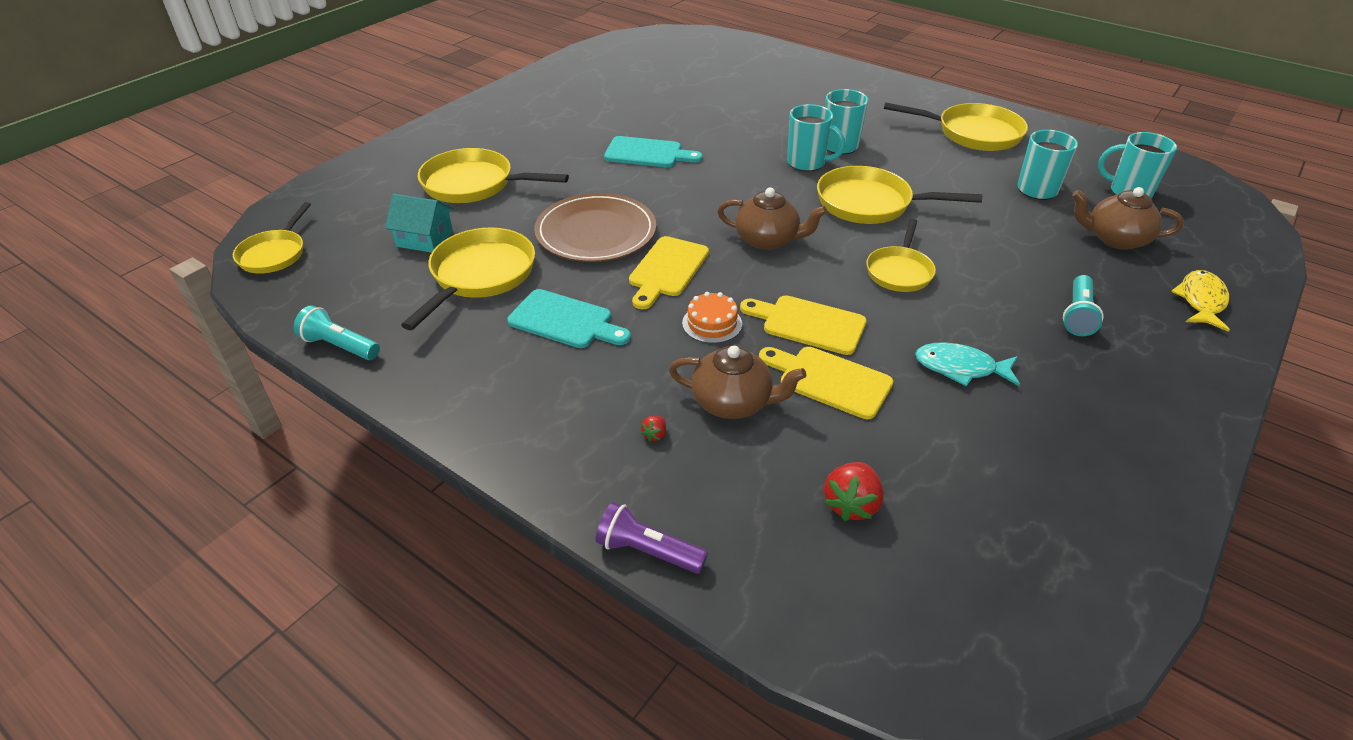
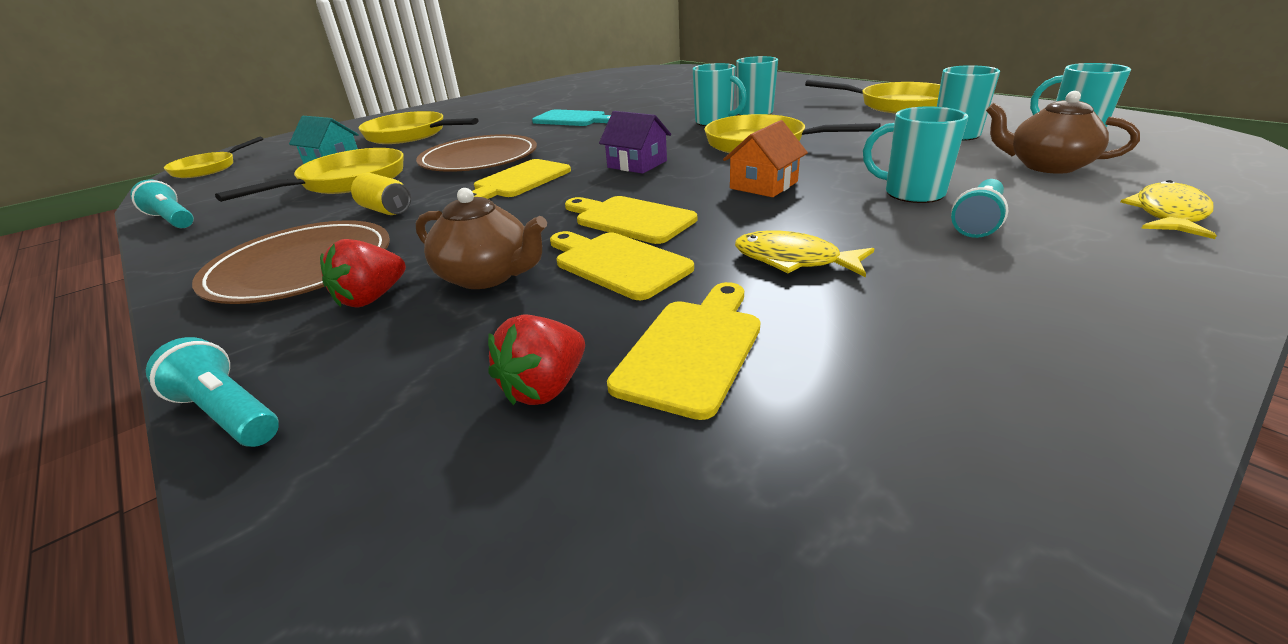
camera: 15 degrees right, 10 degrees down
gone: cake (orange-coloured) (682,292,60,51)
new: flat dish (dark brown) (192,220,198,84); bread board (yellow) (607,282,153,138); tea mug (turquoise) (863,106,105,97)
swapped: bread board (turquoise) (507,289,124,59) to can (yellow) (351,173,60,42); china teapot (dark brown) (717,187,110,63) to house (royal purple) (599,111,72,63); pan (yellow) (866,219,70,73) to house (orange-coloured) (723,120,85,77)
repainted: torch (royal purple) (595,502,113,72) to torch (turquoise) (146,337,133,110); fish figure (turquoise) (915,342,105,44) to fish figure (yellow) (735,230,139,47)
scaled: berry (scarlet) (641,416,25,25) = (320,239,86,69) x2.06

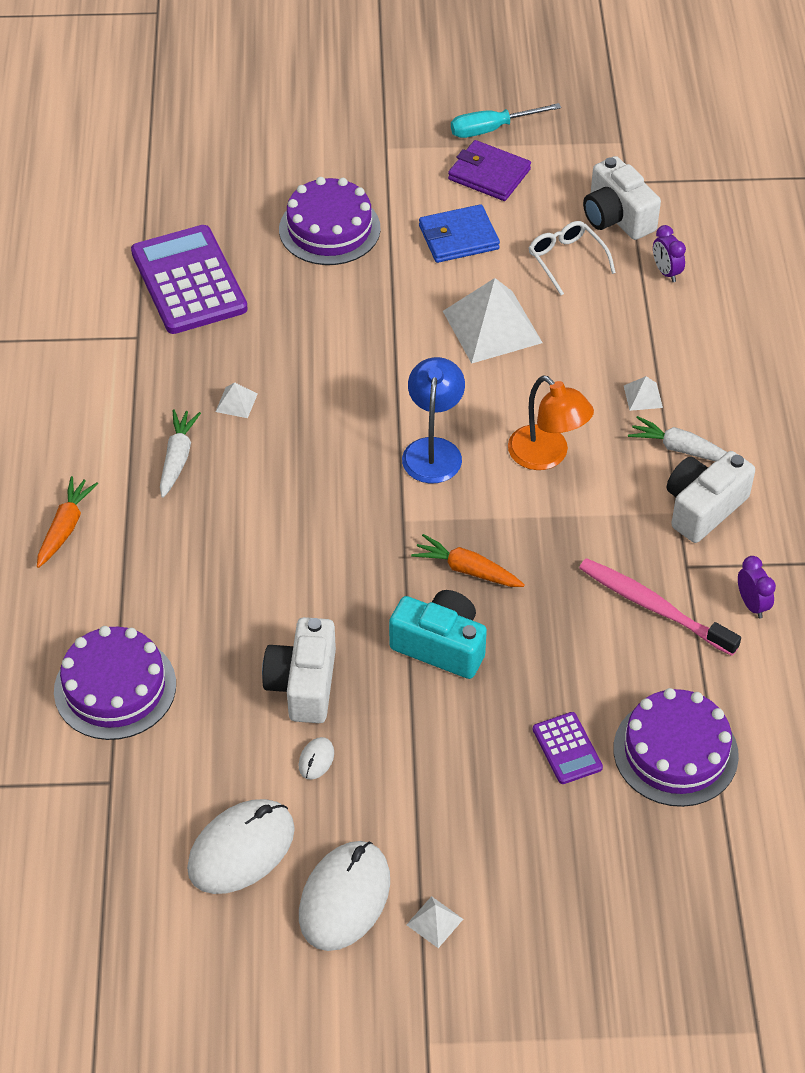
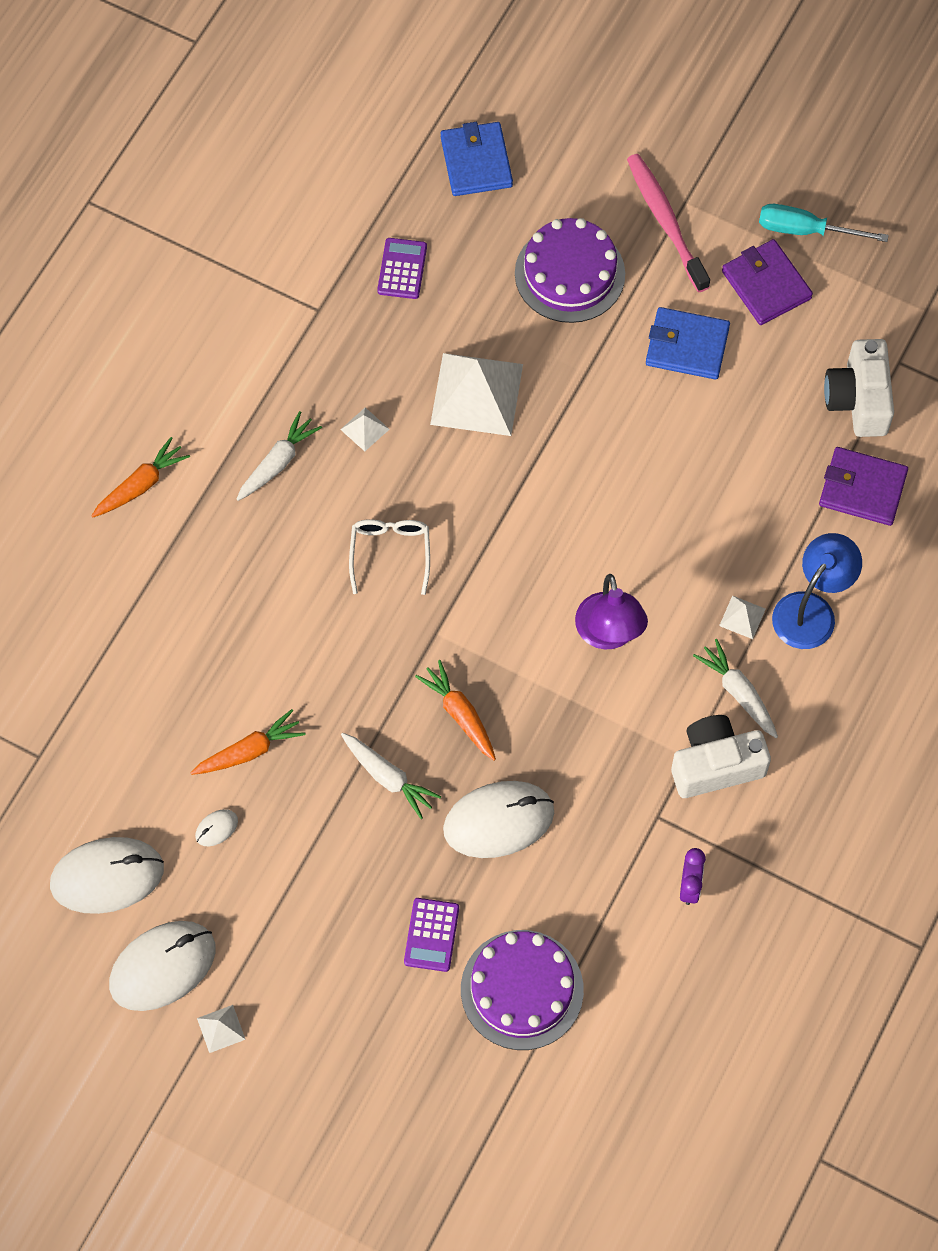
camera: 30 degrees right, 15 degrees up
gone: cake (royal purple) (54,626,122,114)
new: billfold (blue) (441,122,72,74); computer mouse (pure white) (443,781,111,77)
shifted: desk lamp (blue) (402,357,63,126) to (772,533,90,116); pyramid (pure white) (443,278,100,86) to (430,353,93,83); glasses (pure white) (529,221,87,74) to (349,519,81,76); tooth brush (rosy) (579,558,162,98) to (627,154,83,138)
swapped: camera (pure white) (262,617,74,106) to toy carrot (orange-coloured) (190,709,116,66); camera (turquoise) (389,590,98,89) to toy carrot (pure white) (341,733,100,86); clock (royal purple) (653,225,33,57) to billfold (royal purple) (819,447,89,79)
repainted: desk lamp (orange-coloured) (508,375,86,95) to desk lamp (royal purple) (575,574,73,75)
scaled: pocket calculator (royal purple) (131,225,117,109) = (377,238,50,61) x0.47

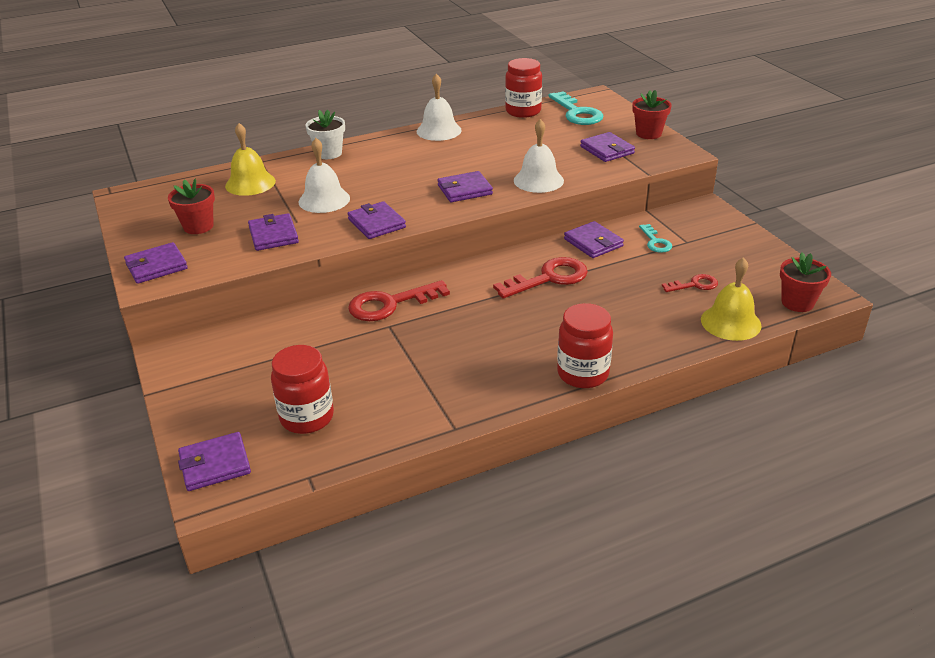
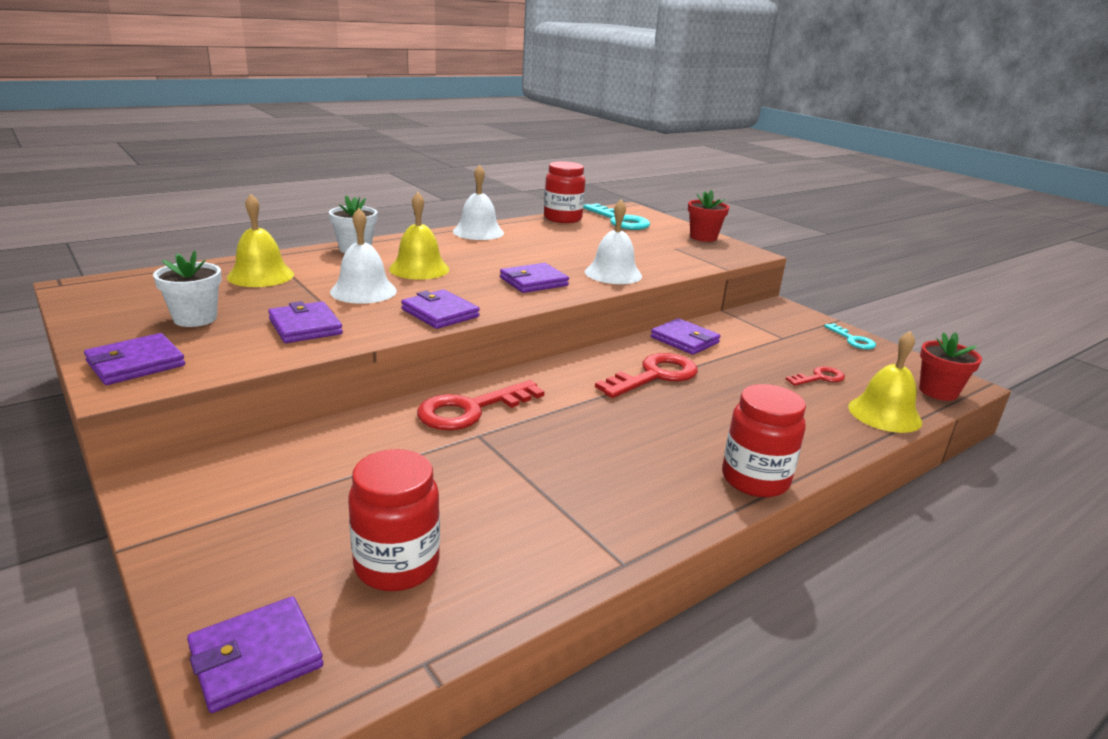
camera: 15 degrees left, 10 degrees down
gone: billfold (royal purple) (580,132,55,30)
new: hand bell (yellow) (389,192,60,88)
shifted: latchkey (turquoise) (639,224,33,29) to (824,323,52,26)
repainted: flower pot (scarlet) (168,179,47,55) to flower pot (pure white) (153,251,69,76)

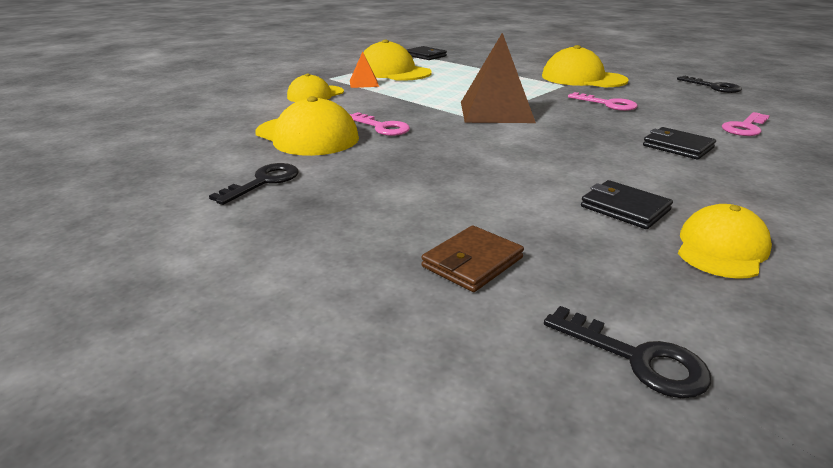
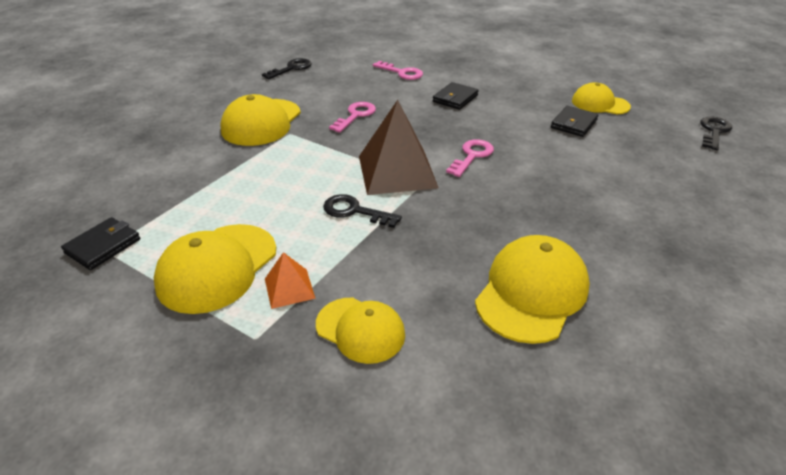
camera: 100 degrees left, 10 degrees up
gone: billfold (dark brown) (421,225,103,67)
shifted: latchkey (jet-black) (209,163,89,42) to (323,194,79,34); latchkey (rosy) (350,112,60,24) to (446,139,48,38)

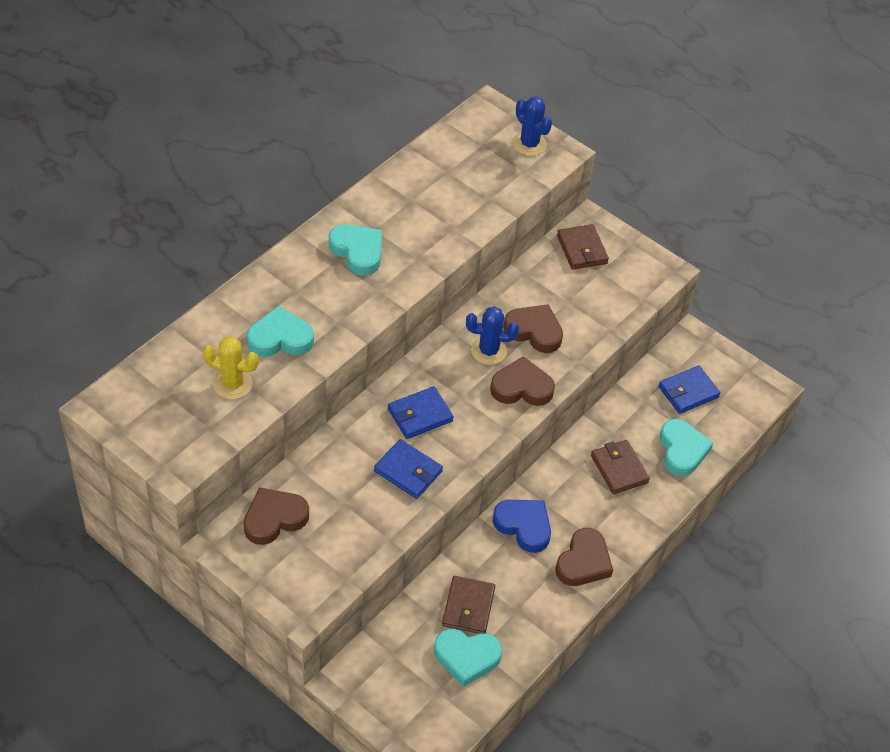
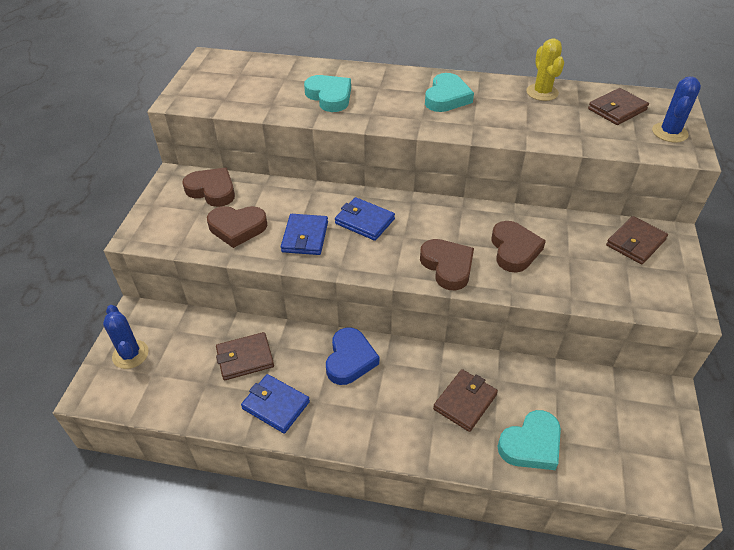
camera: 65 degrees right, 5 degrees down
gone: love heart (turquoise) (434,629,68,58)
new: billfold (dark brown) (588,88,61,37)
shifted: saguaro cactus (yellow) (203,336,56,63) to (526,38,38,63); saguaro cactus (blue) (466,306,53,59) to (103,305,46,64); love heart (dark brown) (555,528,58,58) to (207,206,60,42); billfold (blue) (658,366,63,48) to (241,374,69,60)

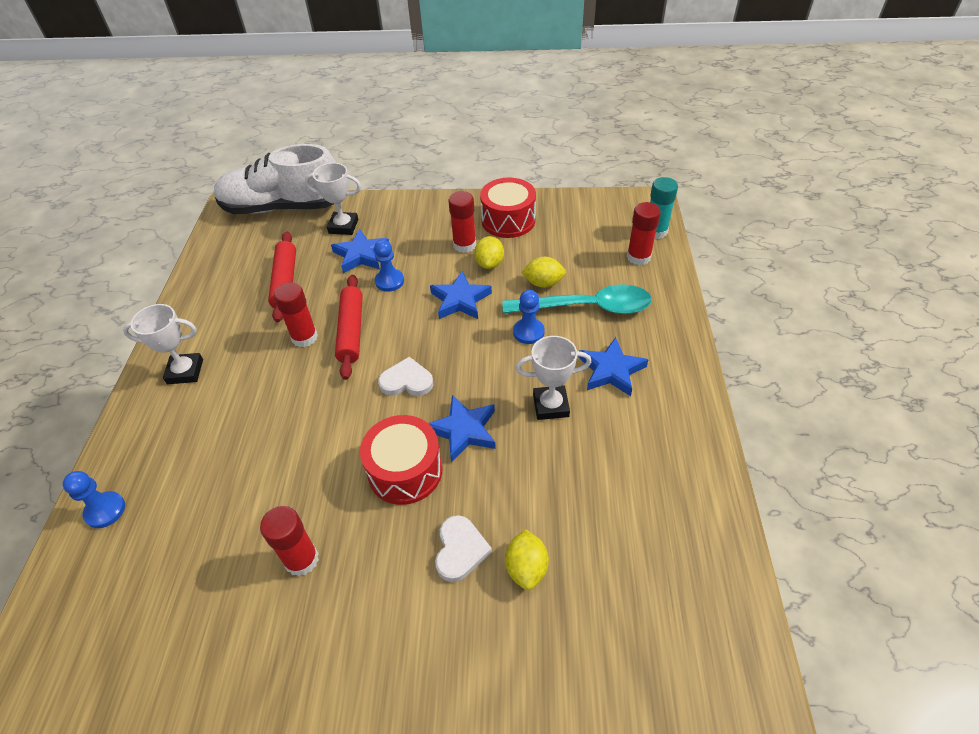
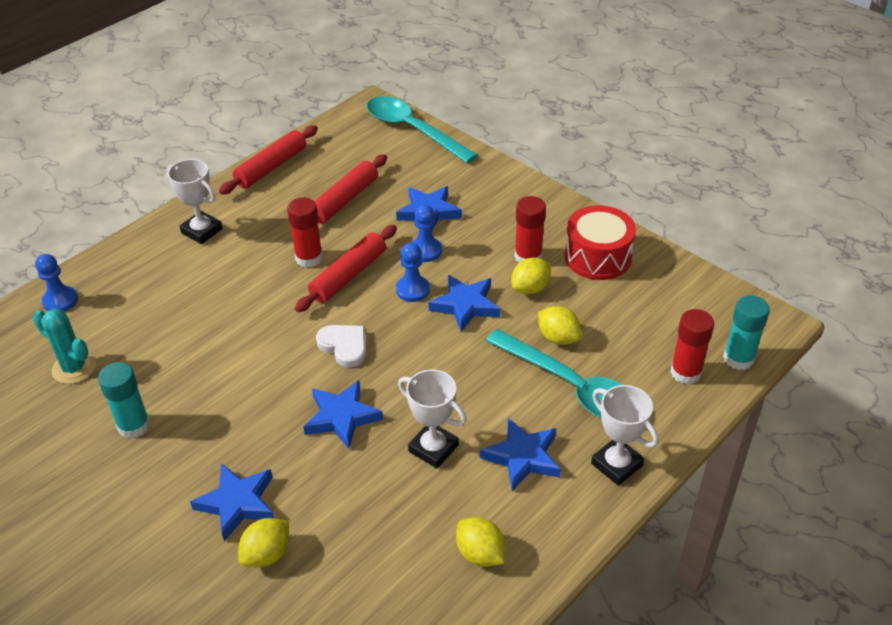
camera: 40 degrees right, 5 degrees down
gone: snare drum (scarlet) (360,415,83,90)
new: saguaro cactus (turquoise) (33,309,63,75); rolling pin (scarlet) (219,125,99,69); lemon (yellow) (456,517,49,50)
shifted: prize cup (pure white) (305,163,56,72) to (591,385,68,101); pawn (blue) (513,290,32,54) to (396,243,34,59)
swapped: lace-up shoe (pure white) (214,144,122,70) to teaspoon (turquoise) (367,96,110,67); love heart (pure white) (435,515,57,67) to five-pointed star (blue) (190,463,84,78)
repainted: stick of glue (scarlet) (260,506,59,70) to stick of glue (turquoise) (98,362,52,77)

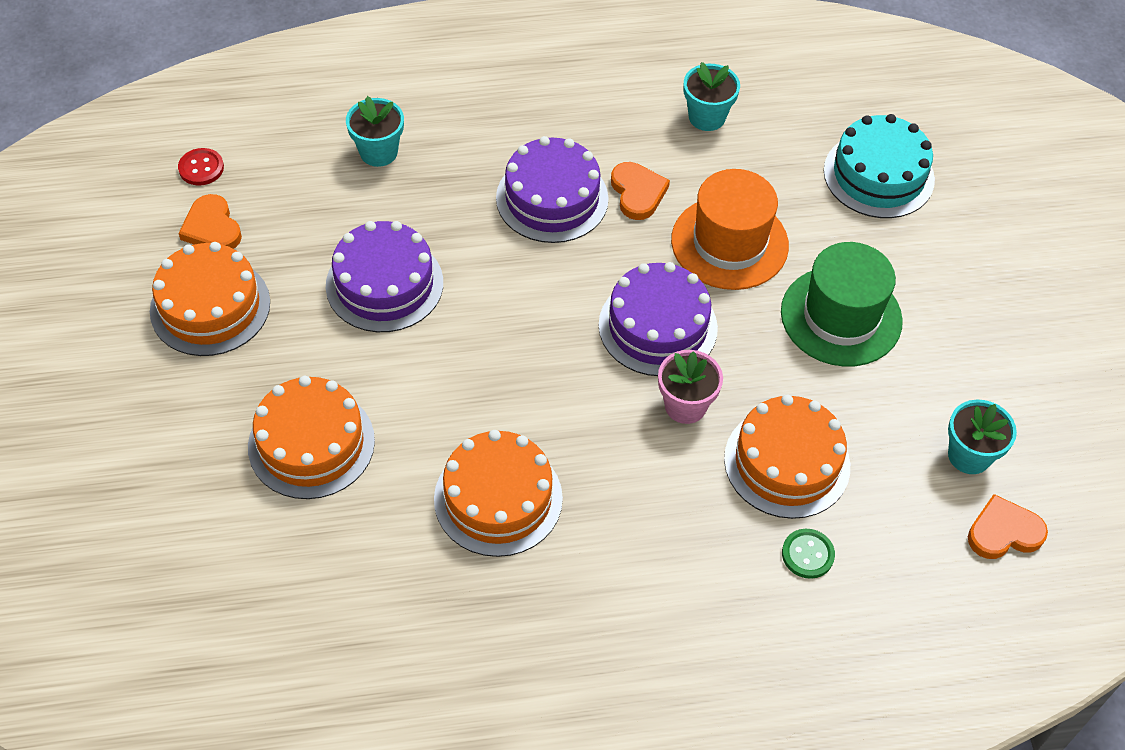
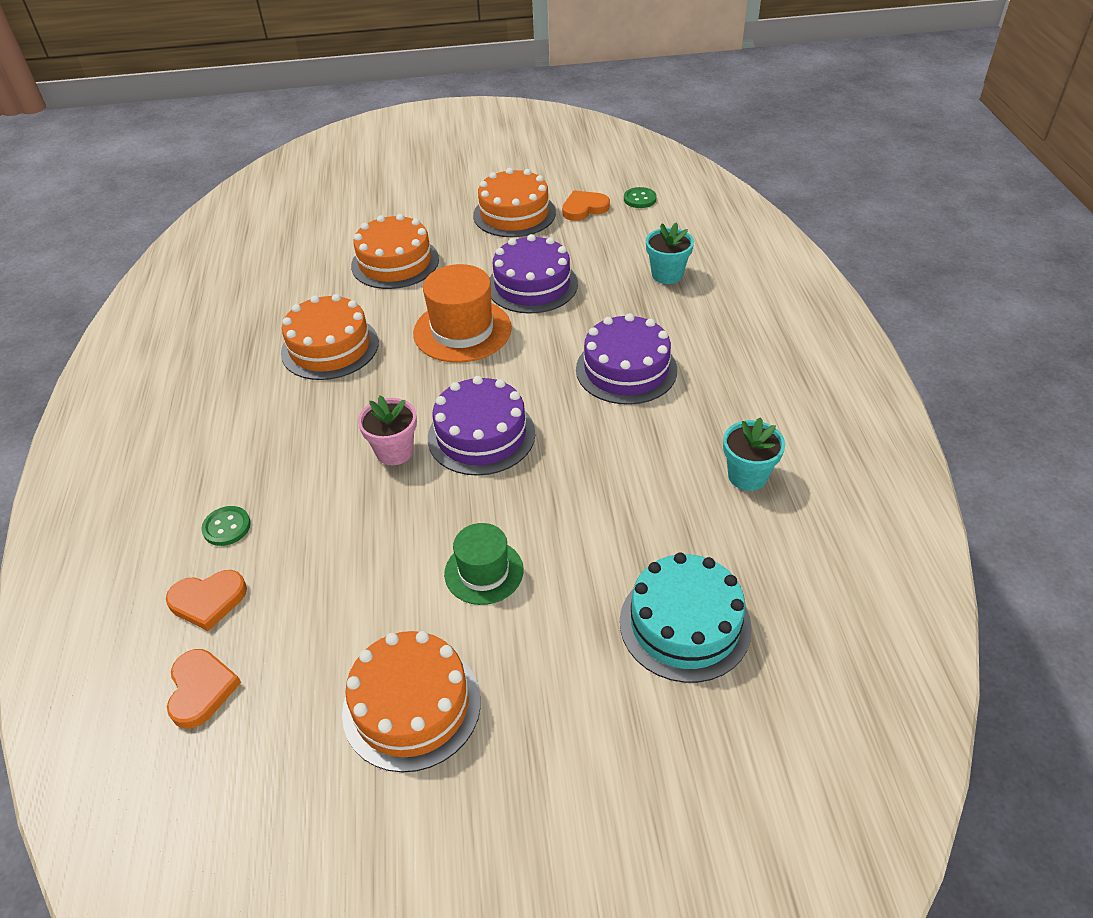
camera: 95 degrees right, 10 degrees down
gone: flower pot (turquoise) (948,400,69,74)
shifted: love heart (orange-coloured) (611,162,59,58) to (166,570,81,61); tall hat (orange-coloured) (671,169,118,121) to (413,264,99,99); cake (orange-coloured) (724,395,126,124) to (342,631,139,142)
repainted: shirt button (scarlet) (178,148,46,38) to shirt button (emerald) (624,187,33,21)
scaled: tall hat (emerald) (781,242,122,125) = (444,523,80,82) x0.63

